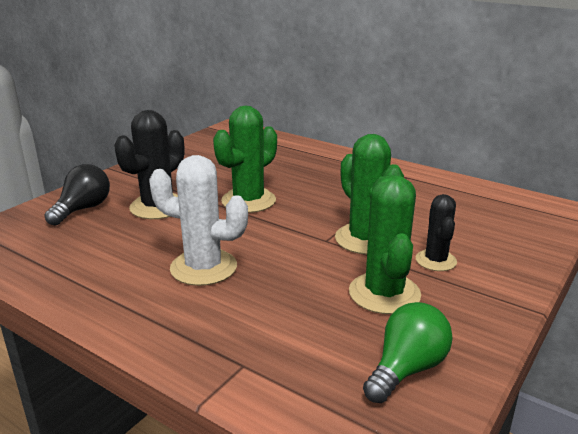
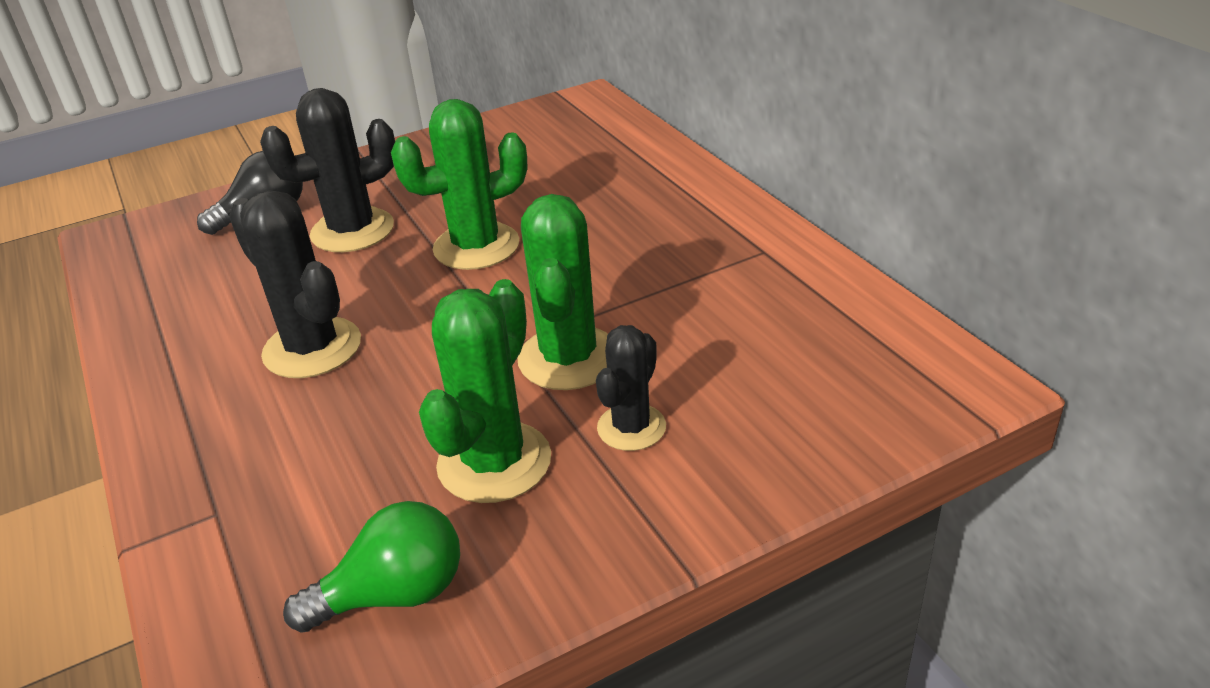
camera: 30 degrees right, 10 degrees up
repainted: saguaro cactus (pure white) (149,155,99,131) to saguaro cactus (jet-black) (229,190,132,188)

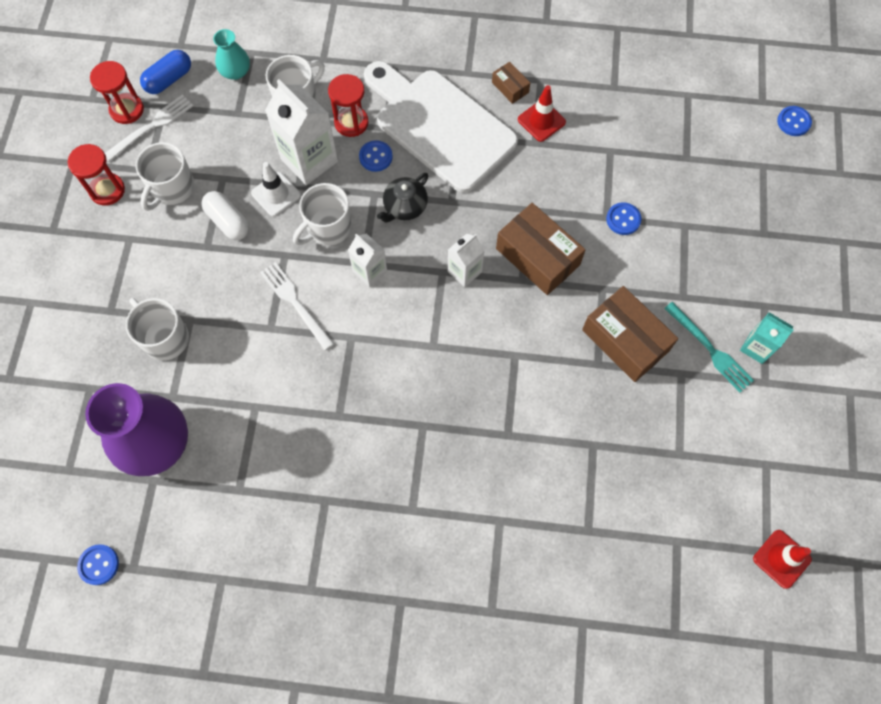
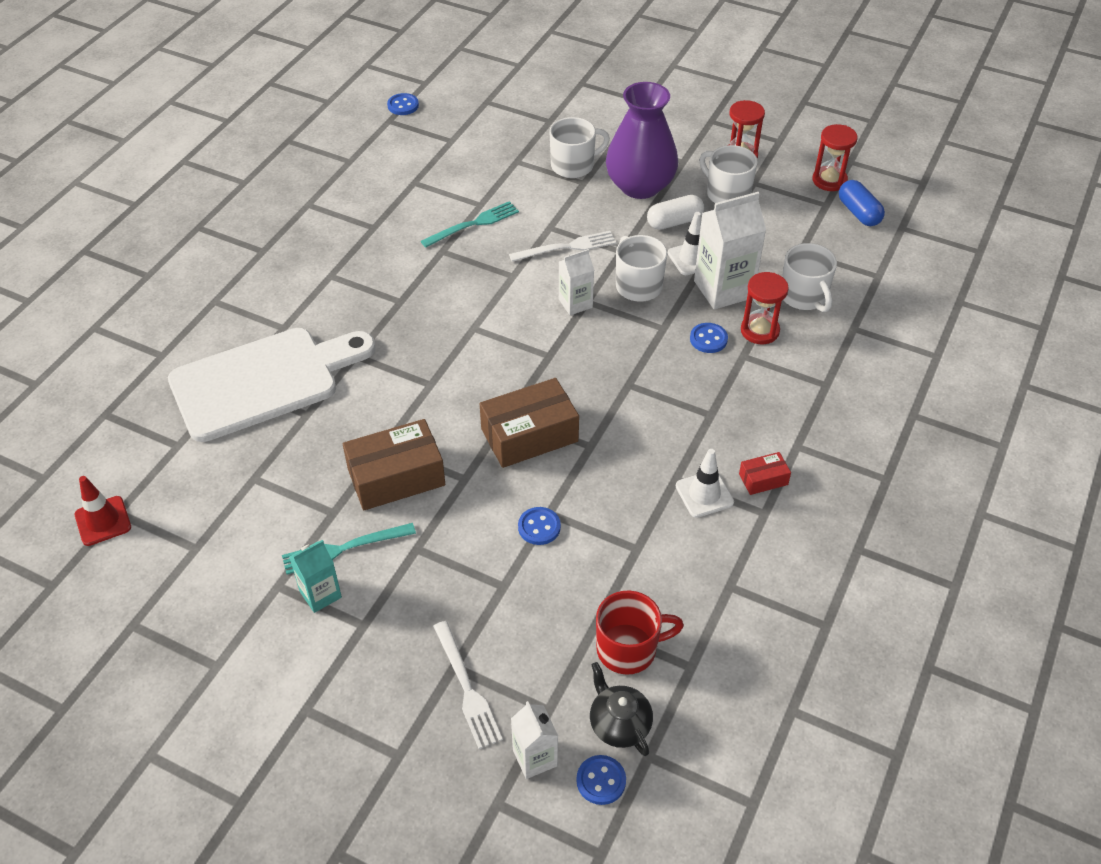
camera: 110 degrees right, 20 degrees down
gone: vase (turquoise) (213,29,37,51)
new: dinner fork (turquoise) (421,201,98,47); tea mug (scarlet) (596,591,88,84)
shifted: vase (royal purple) (85,383,103,93) to (606,82,72,117); dinner fork (pure white) (105,95,88,67) to (433,621,70,128); bread board (pure white) (364,61,154,132) to (168,328,208,114); china teapot (jet-black) (377,173,51,49) to (590,662,63,94); carton (pure white) (448,234,37,53) to (511,701,47,78)
repainted: parcel (dark brown) (492,62,38,42) to parcel (scarlet) (739,452,52,43); road cone (scarlet) (518,85,48,57) to road cone (pure white) (676,449,58,69)

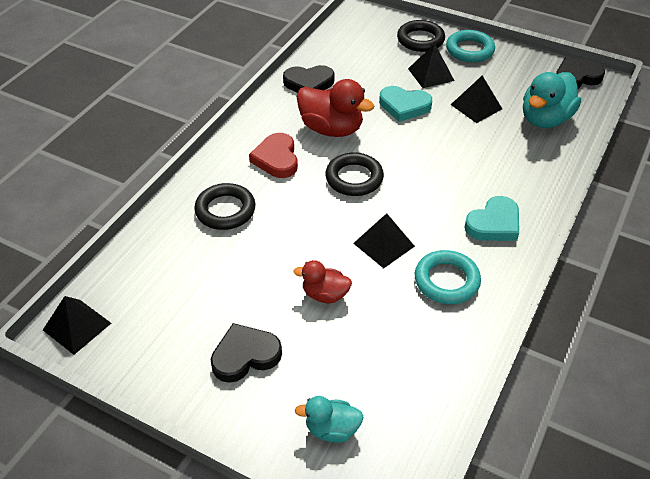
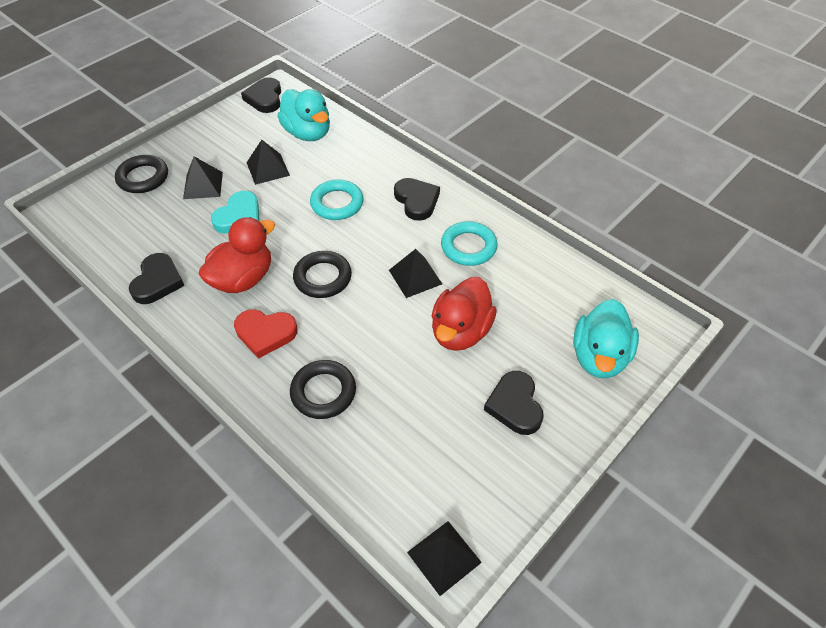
camera: 75 degrees left, 5 degrees up
shifted: ring (turquoise) (446,30,49,32) to (310,179,54,41)
repainted: love heart (turquoise) (464,196,55,45) to love heart (jet-black) (394,178,46,43)
scaled: toy duck (scarlet) (293,260,59,43) = (432,277,65,74) x1.74; toy duck (turquoise) (295,396,68,47) = (573,299,66,79) x1.74

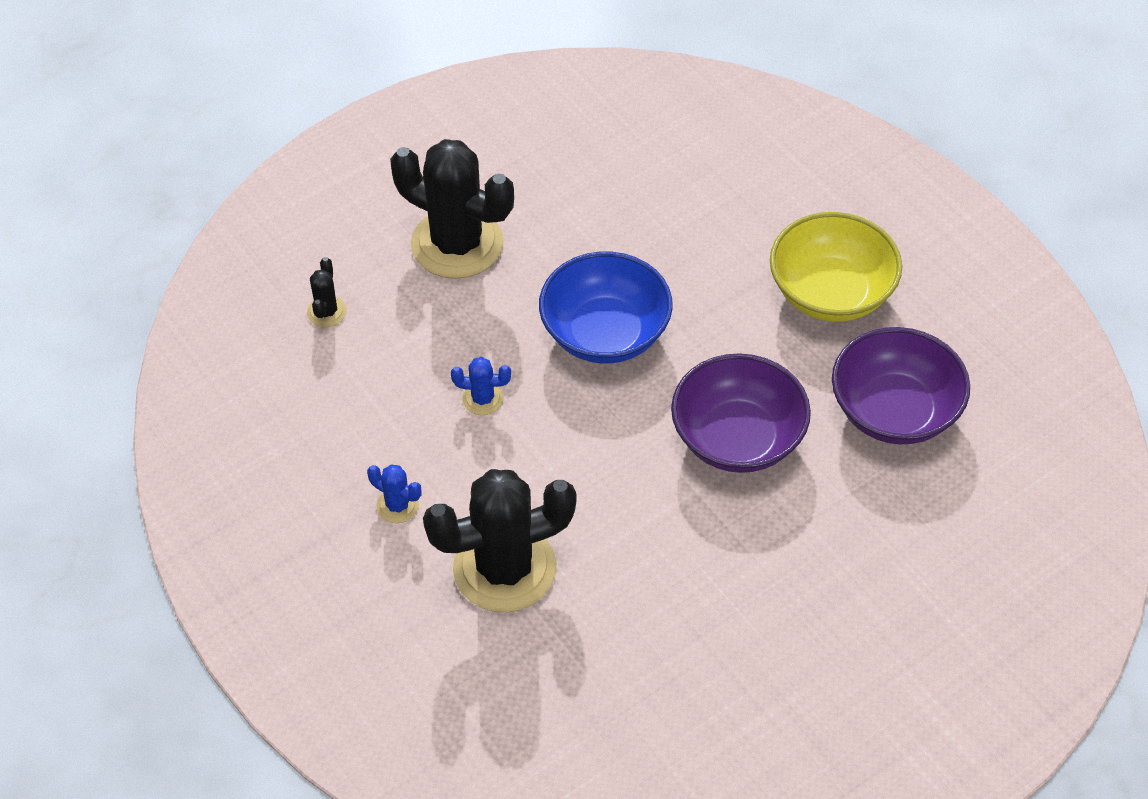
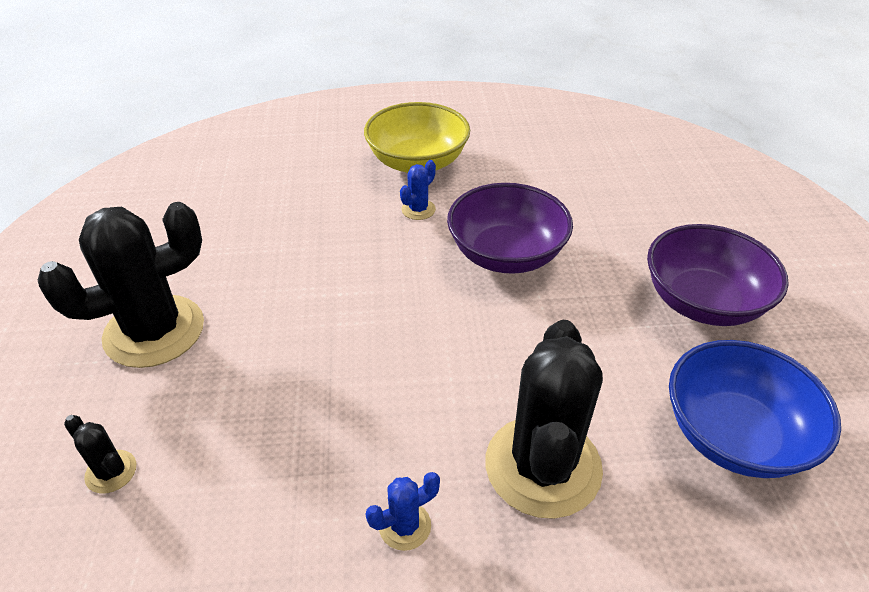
camera: 60 degrees left, 10 degrees down
shifted: saguaro cactus (blue) (451,357,60,58) to (400,160,36,60); serving bowl (blue) (539,252,134,112) to (669,340,172,138); serving bowl (royal purple) (832,327,138,117) to (647,224,142,102)

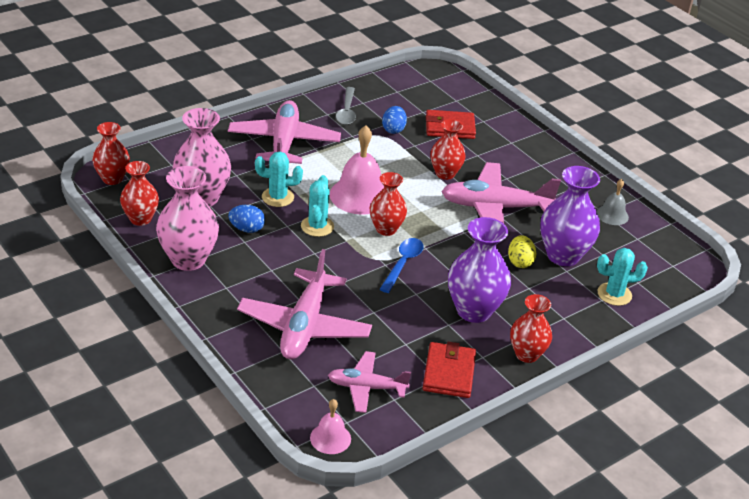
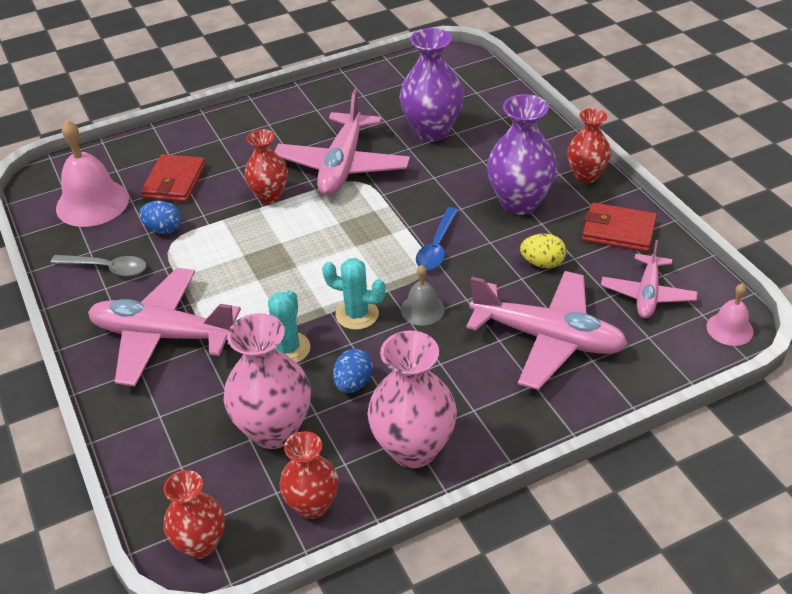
camera: 75 degrees left, 5 degrees up
gone: vase (scarlet) (370,172,37,64); saguaro cactus (turquoise) (597,248,51,58)
shifted: hand bell (rosy) (330,125,54,90) to (56,120,73,107); egg (yellow) (508,235,28,33) to (520,234,46,34); hand bell (ash-grey) (596,179,33,46) to (401,265,44,61)
rotated: teaspoon (blue) (380,238,44,55) = (416,207,42,63) 105 degrees counterclockwise

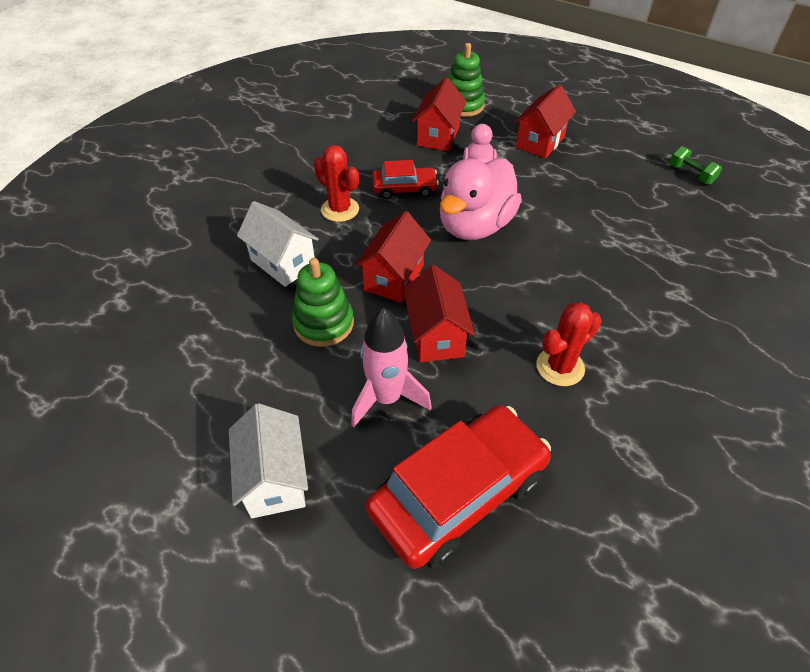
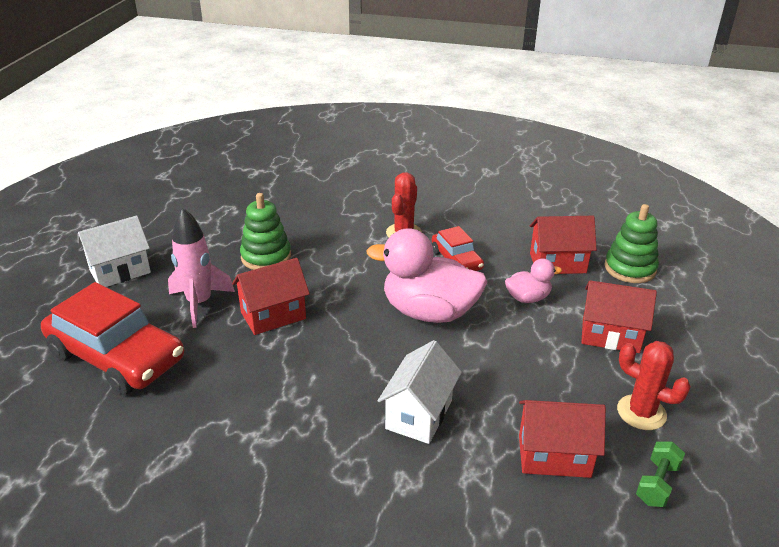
camera: 70 degrees right, 15 degrees down
shifted: house (pure white) (237,201,82,86) to (378,340,84,104); house (scarlet) (355,211,76,92) to (519,400,87,78); saguaro cactus (scarlet) (536,302,66,84) to (617,341,74,89)

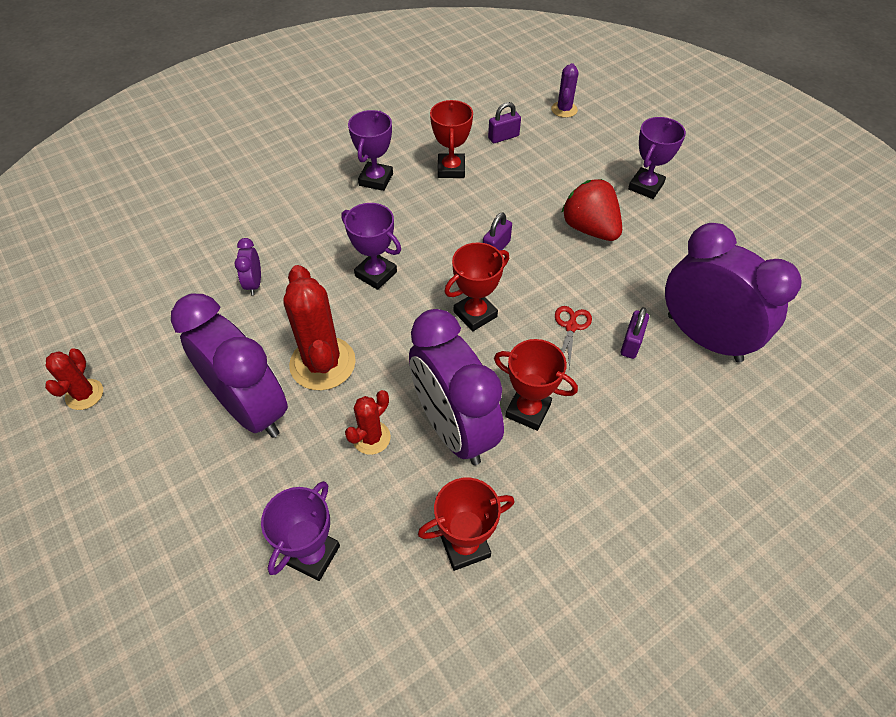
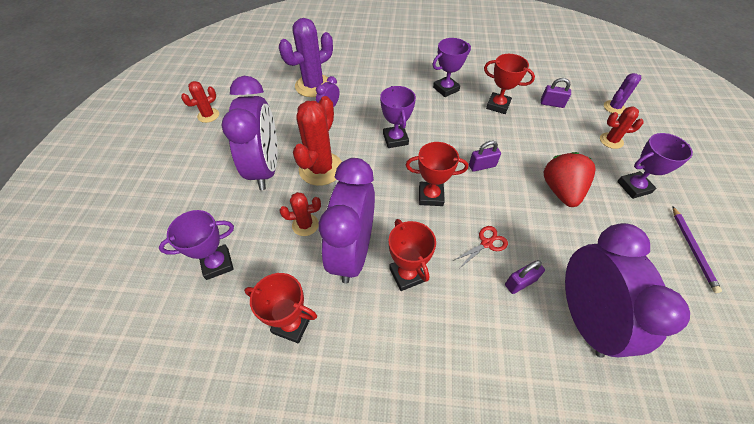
camera: 40 degrees right, 0 degrees up
new: saguaro cactus (royal purple) (279,18,54,79); saguaro cactus (scarlet) (600,106,43,43); wooden pencil (royal purple) (673,207,49,86)
rotated: prize cup (scarlet) (430,100,43,78) = (484,54,51,60) 75 degrees clockwise

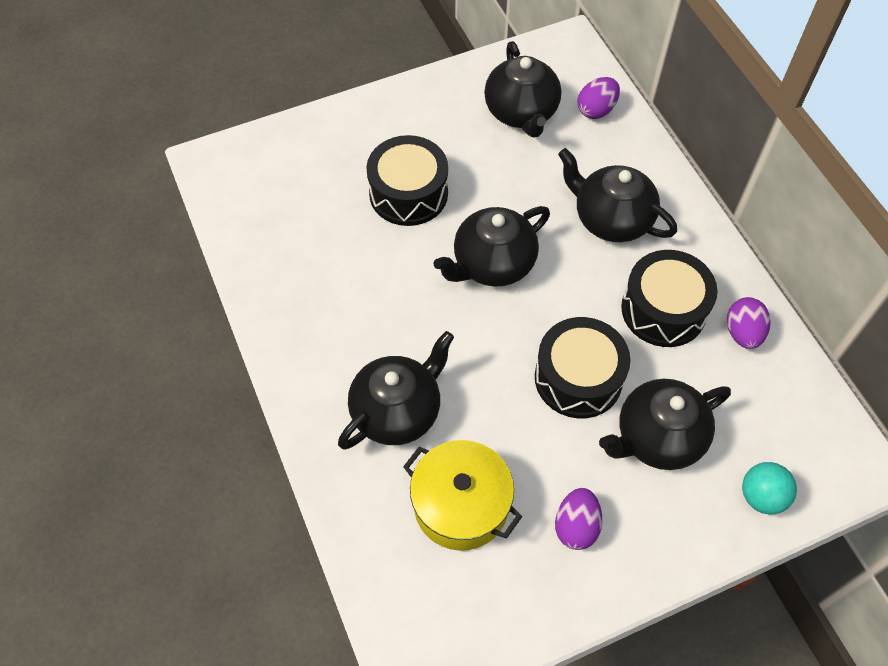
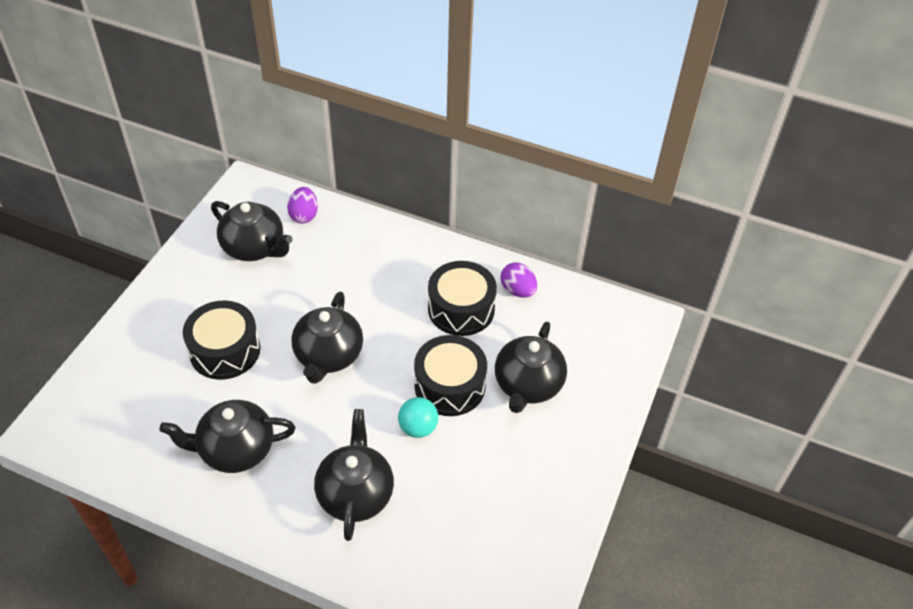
camera: 45 degrees left, 10 degrees down
gone: pot (yellow) (403,440,119,111); egg (royal purple) (555,488,47,62)
shifted: china teapot (jet-black) (558,148,119,94) to (159,400,136,73); ball (turquoise) (742,462,55,52) to (398,397,40,41)

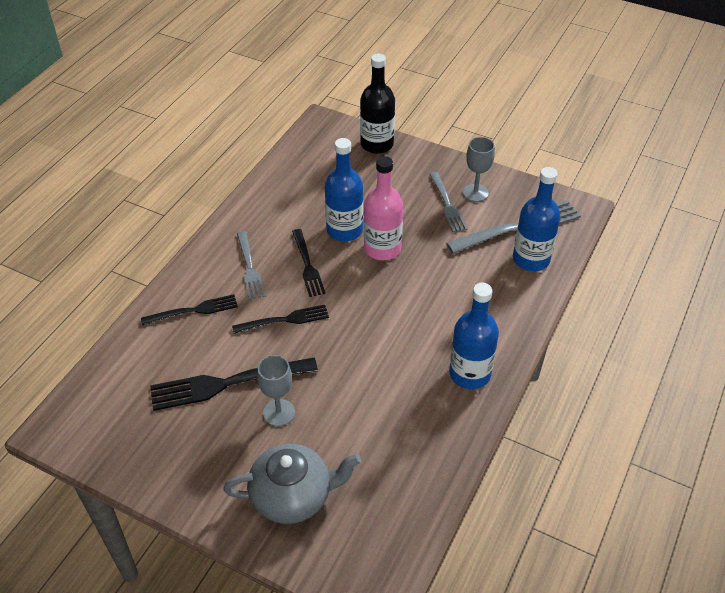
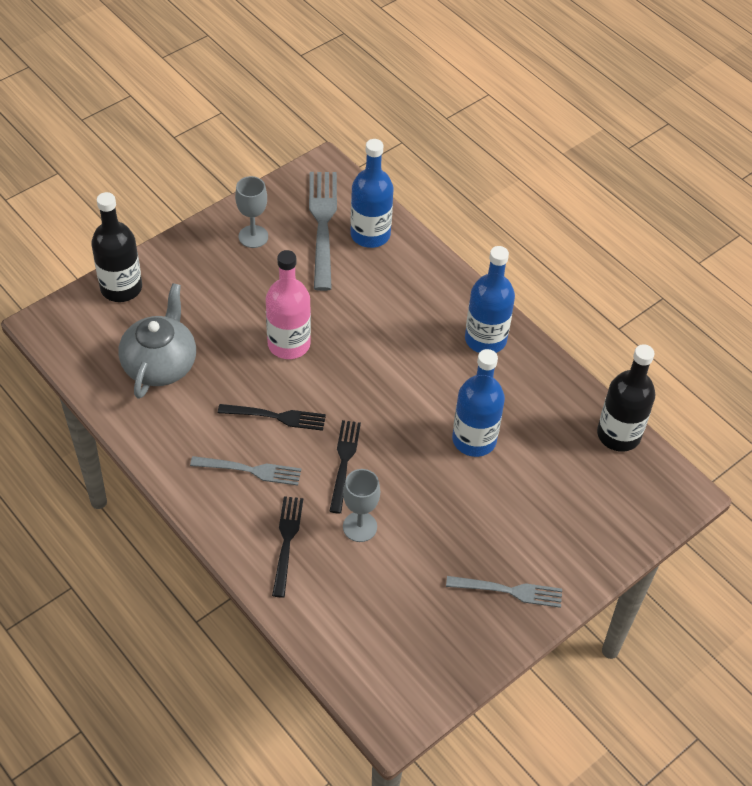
camera: 70 degrees left, 5 degrees up
gone: dinner fork (jet-black) (150,358,168,53)
new: flask (jet-black) (597,344,58,108)
shifted: china teapot (ash-grey) (223,444,138,80) to (118,283,78,116); wine glass (ash-grey) (257,355,38,71) to (343,469,37,73); flask (blue) (325,138,38,103) to (452,349,53,108); dinner fork (ash-grey) (429,172,39,60) to (446,576,116,32)

